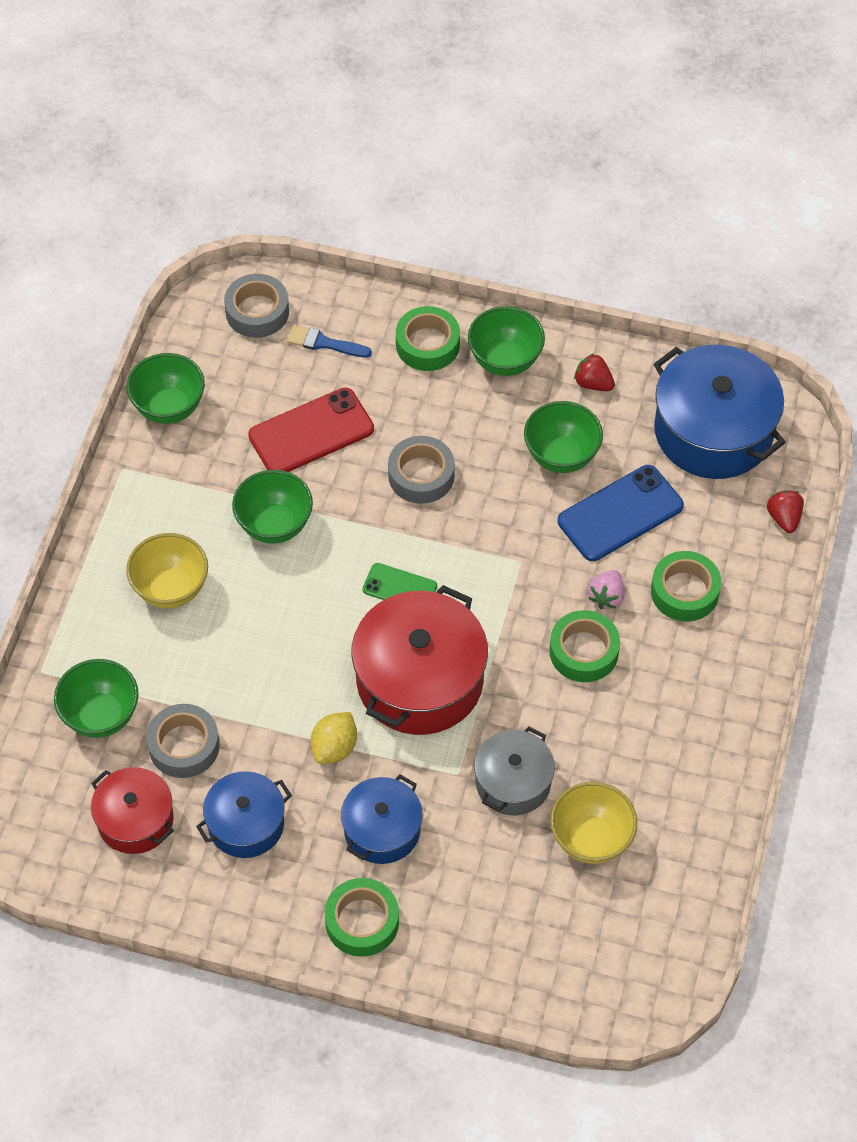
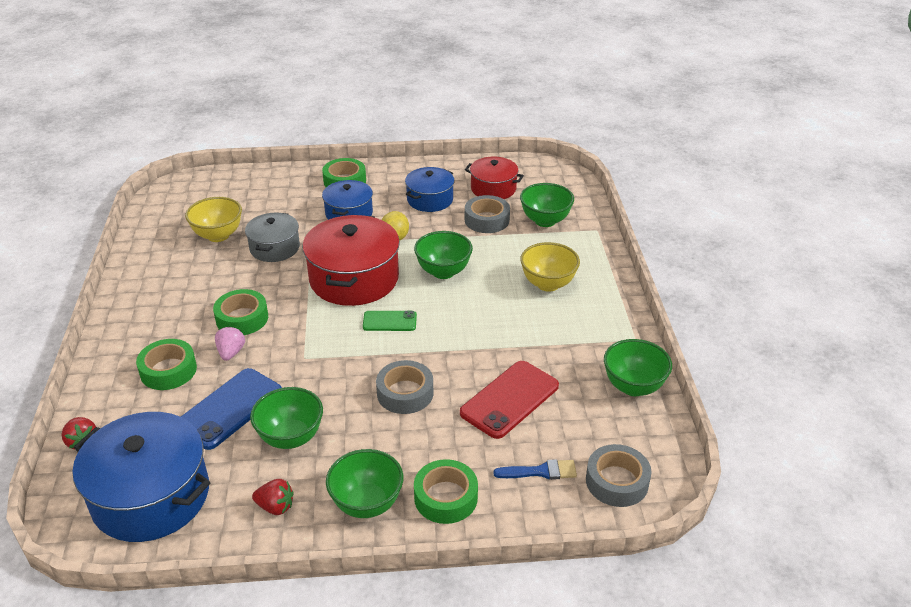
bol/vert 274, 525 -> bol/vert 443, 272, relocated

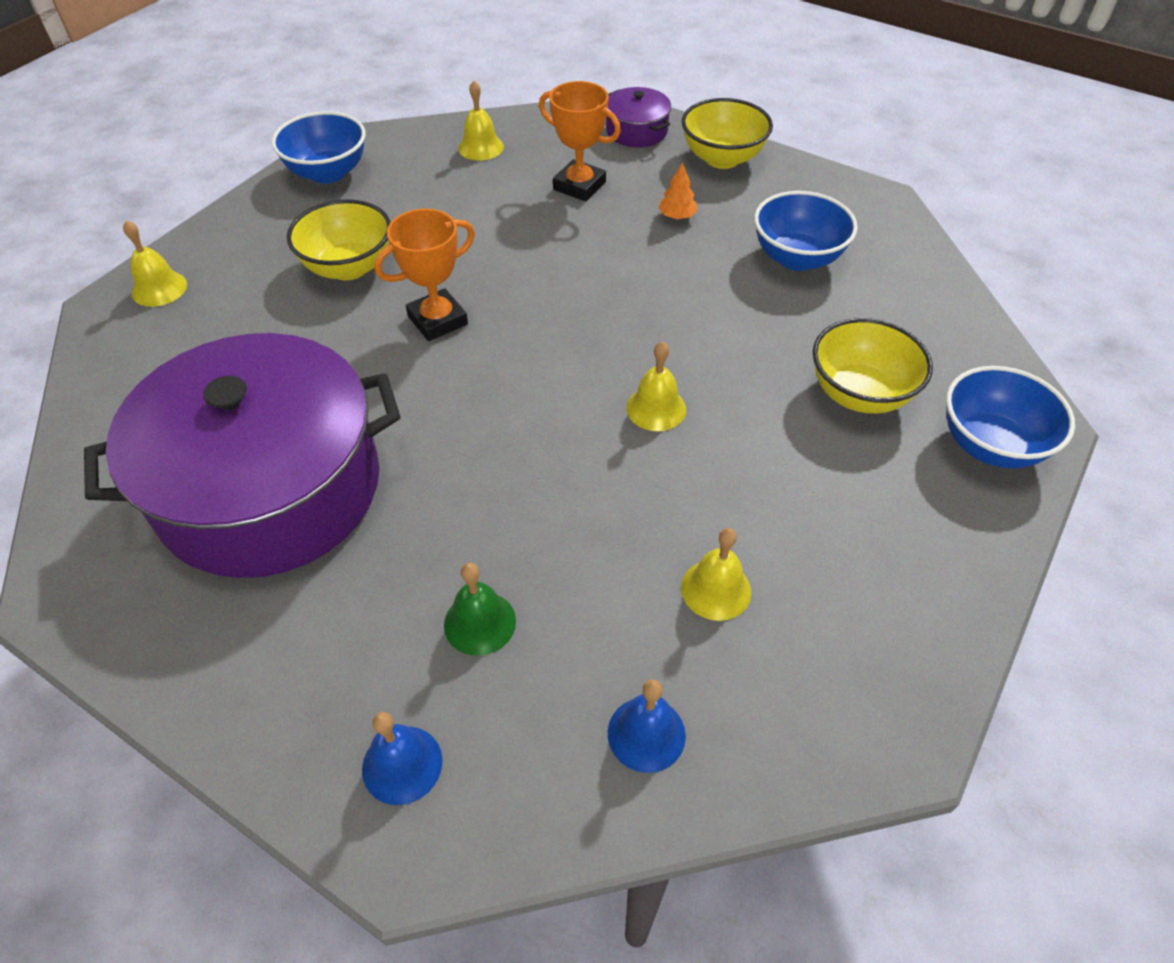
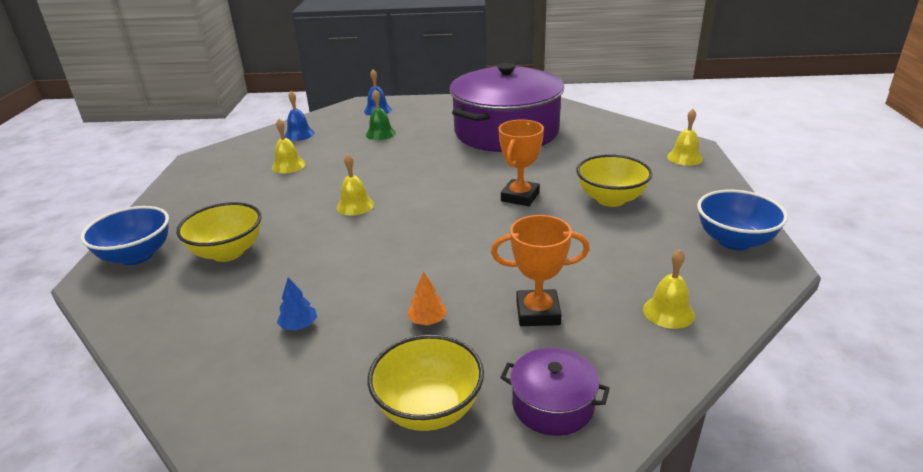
bol/bleu 797, 258 -> arbre/bleu 299, 326

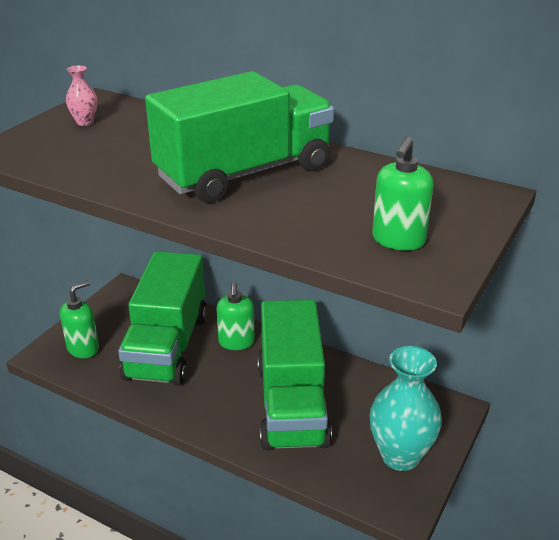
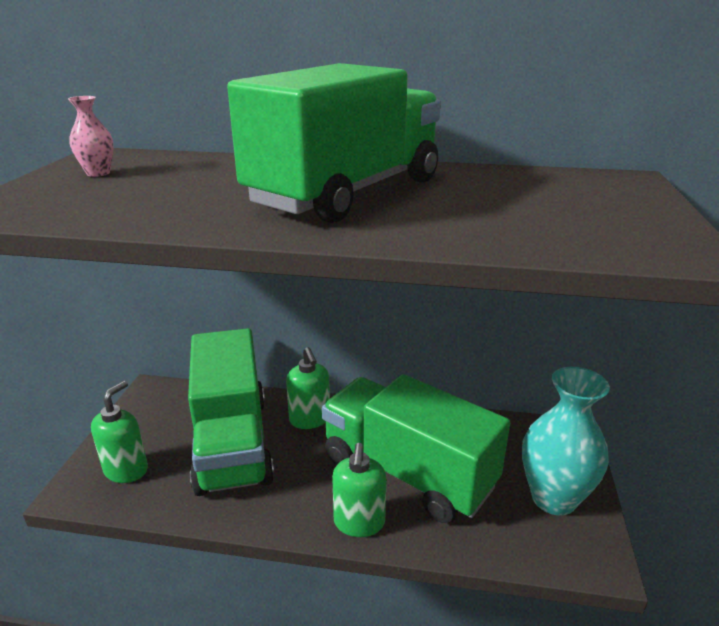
camion/vert 291, 404 -> camion/vert 408, 472, 150 degrees clockwise
distributeur de savon/vert 398, 240 -> distributeur de savon/vert 359, 522, relocated

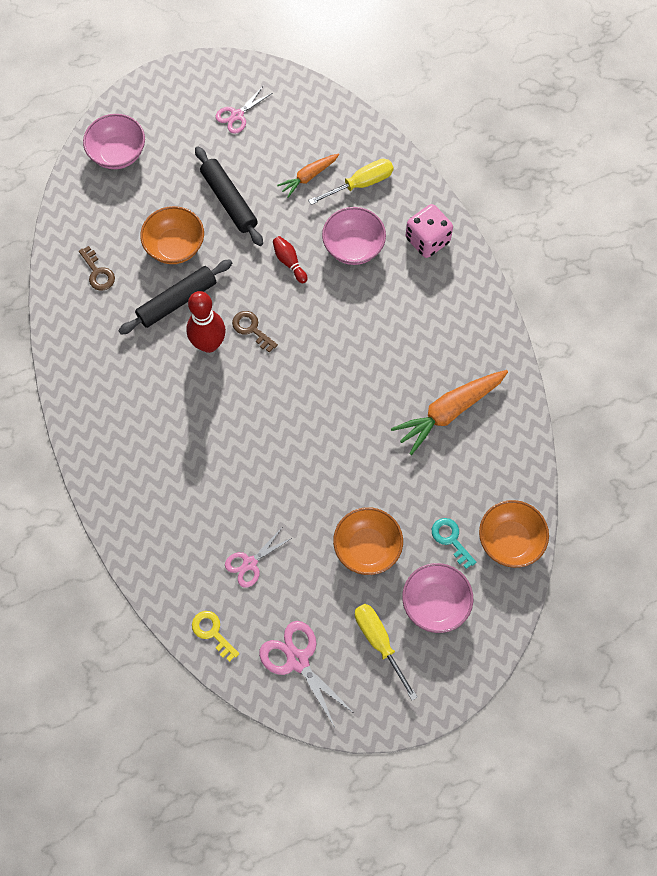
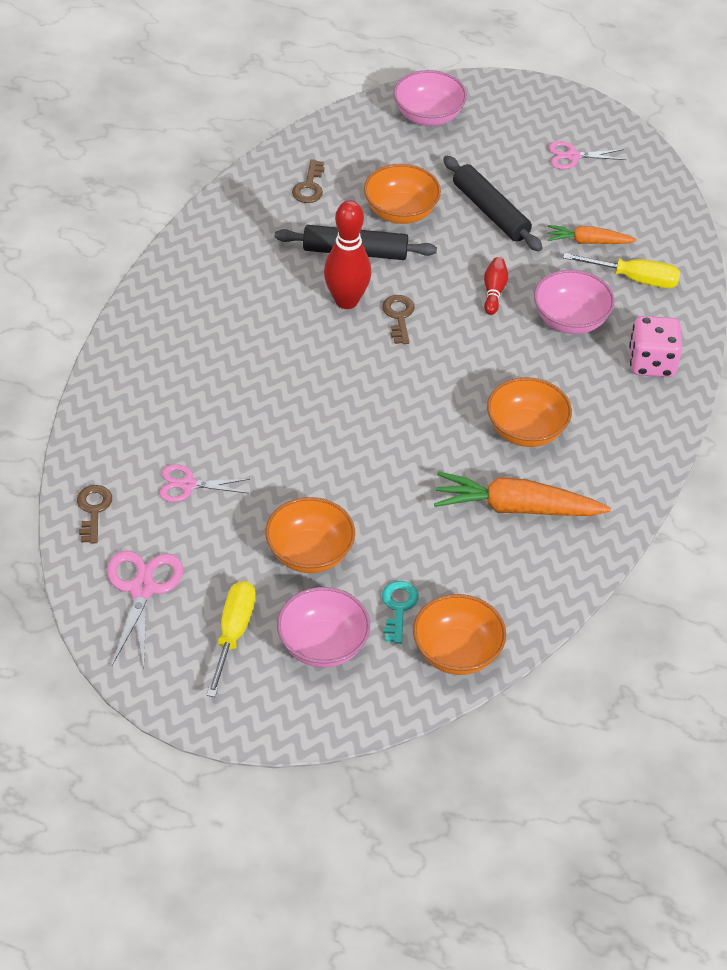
clé/jaune 212, 632 -> clé/marron 93, 510
rouleau à pâtisserie/noir 229, 200 -> rouleau à pâtisserie/noir 490, 211, 45 degrees counterclockwise
none -> bol/orange 526, 431

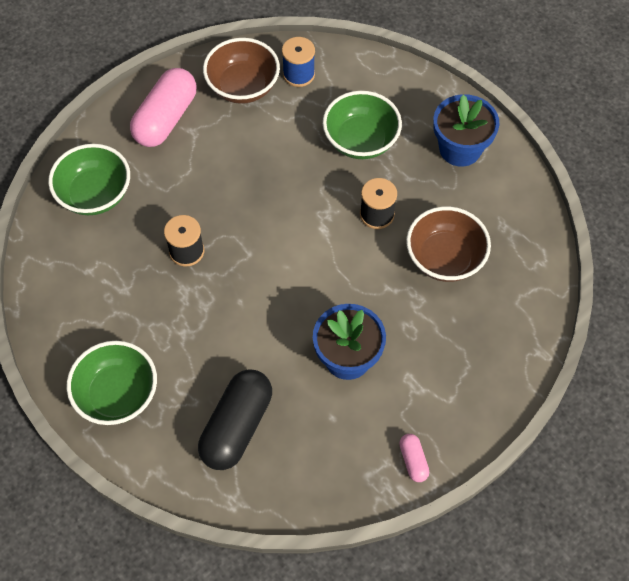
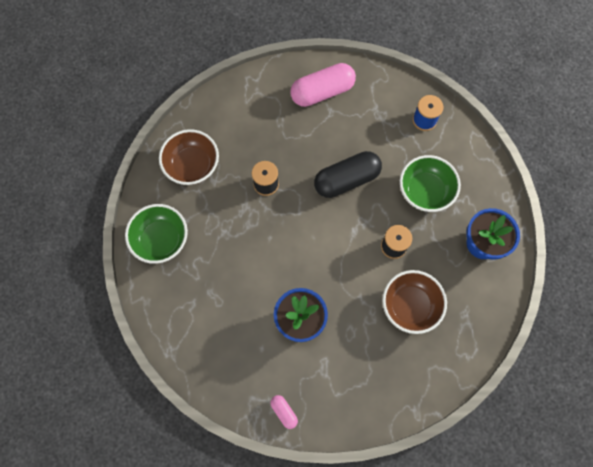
bol/marron 243, 87 -> bol/marron 192, 166, relocated
gélule/rose 413, 461 -> gélule/rose 284, 412, 60 degrees counterclockwise
gélule/noir 237, 426 -> gélule/noir 346, 180, relocated
bol/vert 95, 194 -> none

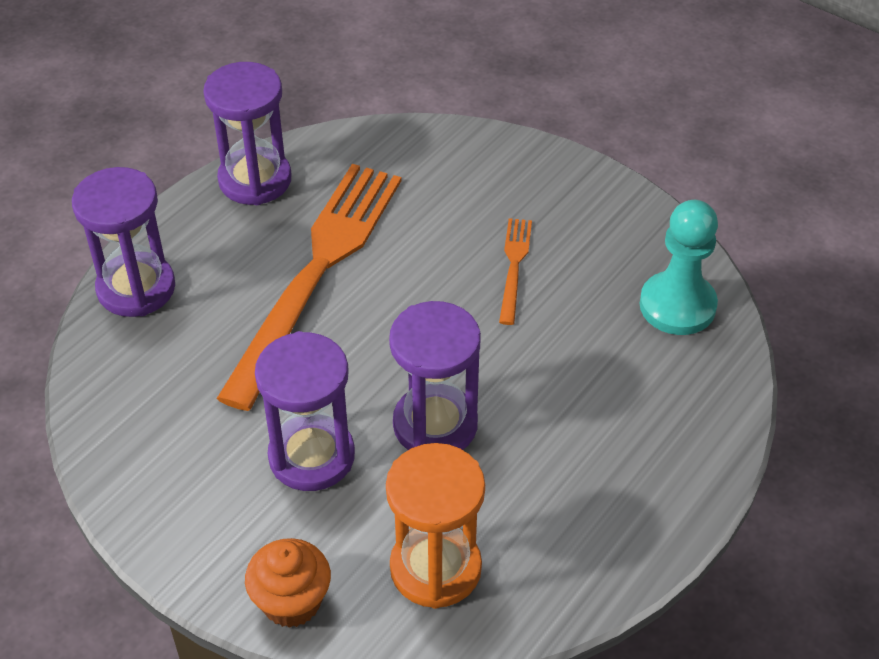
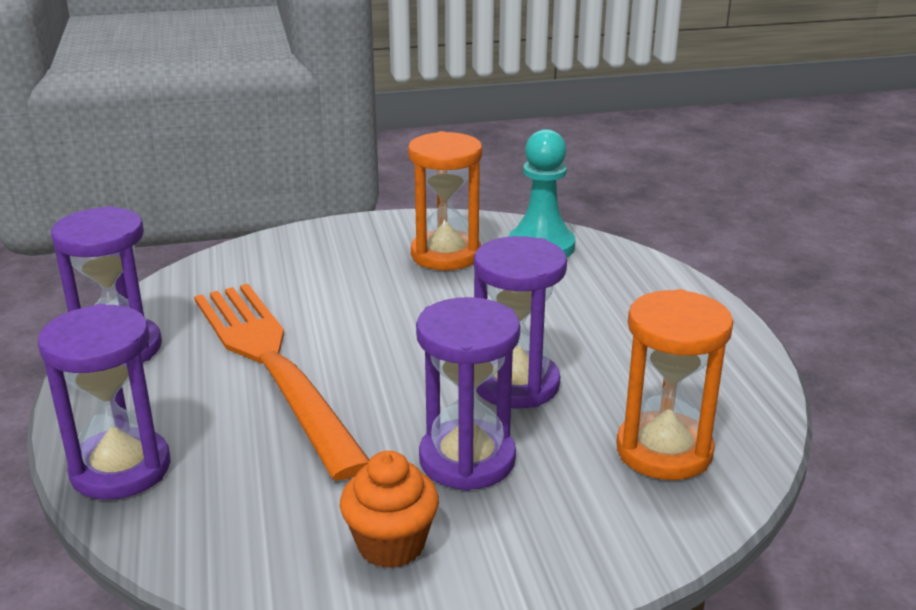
muffin/orange 291, 602 -> muffin/orange 391, 545, relocated
none -> sablier/orange 445, 255
fourchette/orange 514, 266 -> none

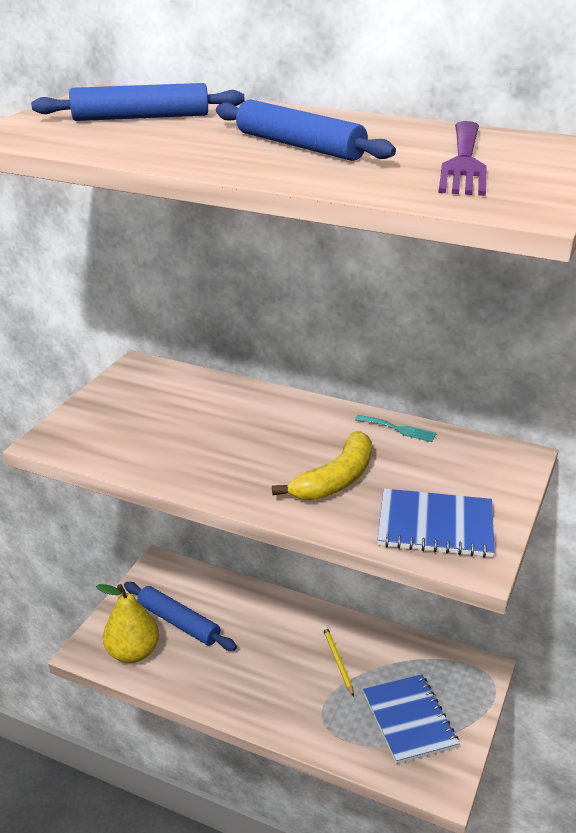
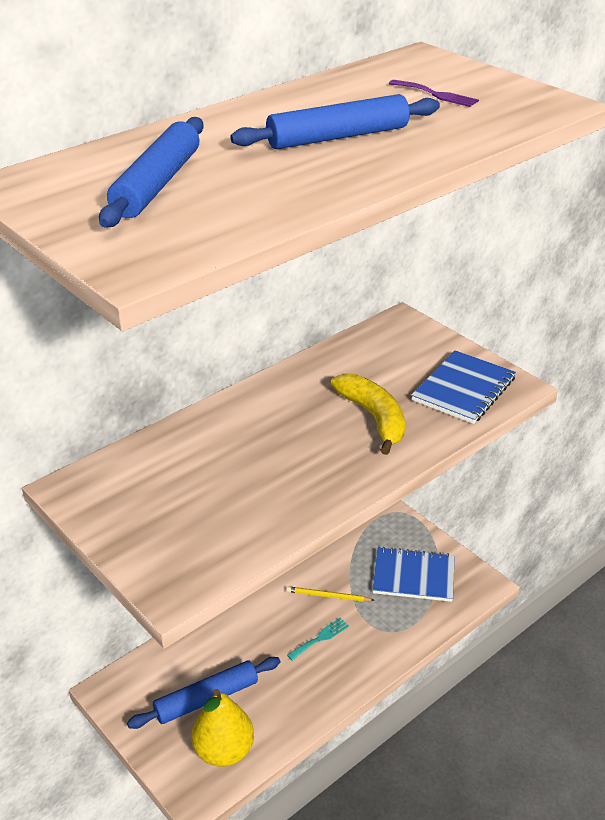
fourchette/turquoise 399, 429 -> fourchette/turquoise 320, 638, relocated
fourchette/violet 463, 162 -> fourchette/violet 436, 95, x0.51

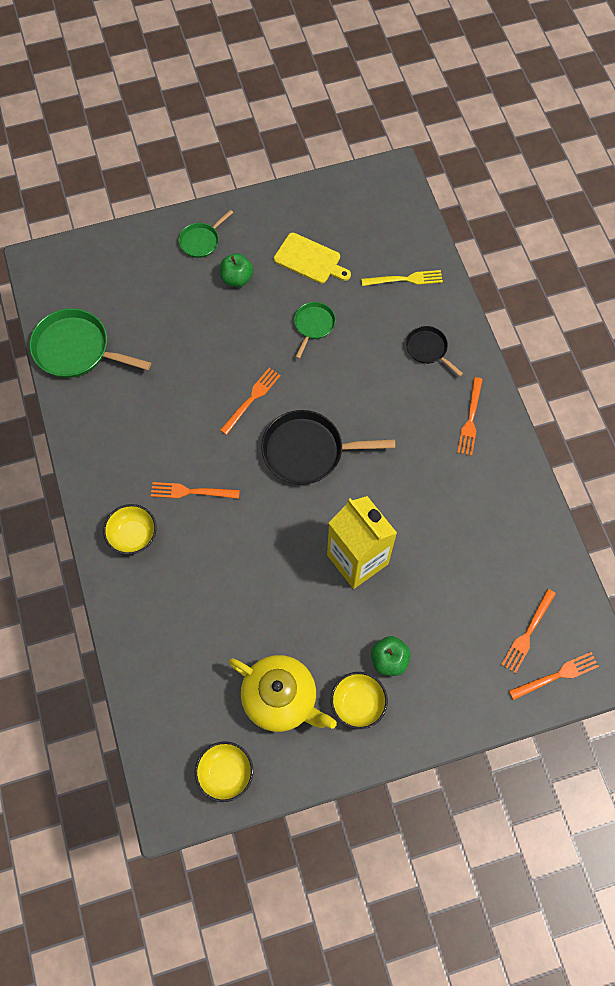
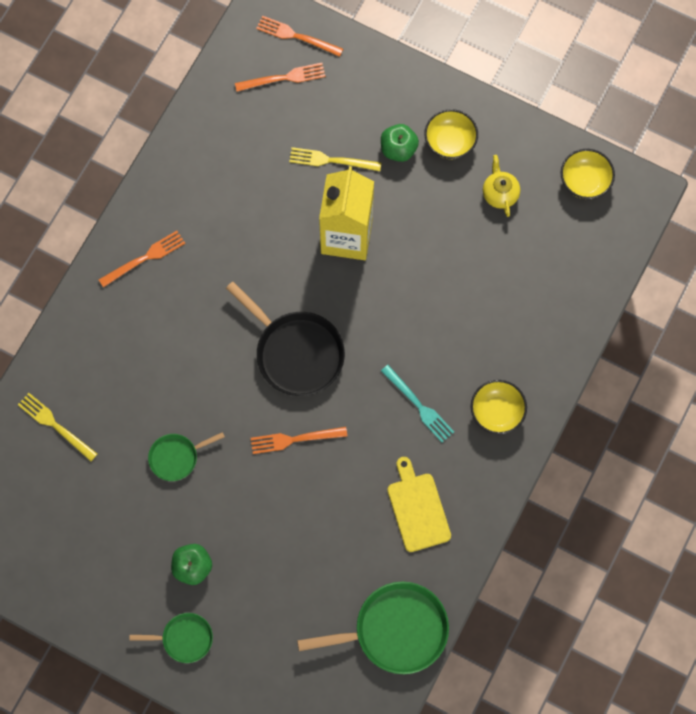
none -> fourchette/jaune 331, 160
poêle/vert 76, 349 -> poêle/vert 395, 630, 75 degrees counterclockwise
fourchette/orange 191, 491 -> fourchette/turquoise 419, 406
planche à découper/jaune 310, 259 -> planche à découper/jaune 417, 508, relocated
théière/jaune 281, 698 -> théière/jaune 500, 193, x0.53
poêle/noir 428, 349 -> none

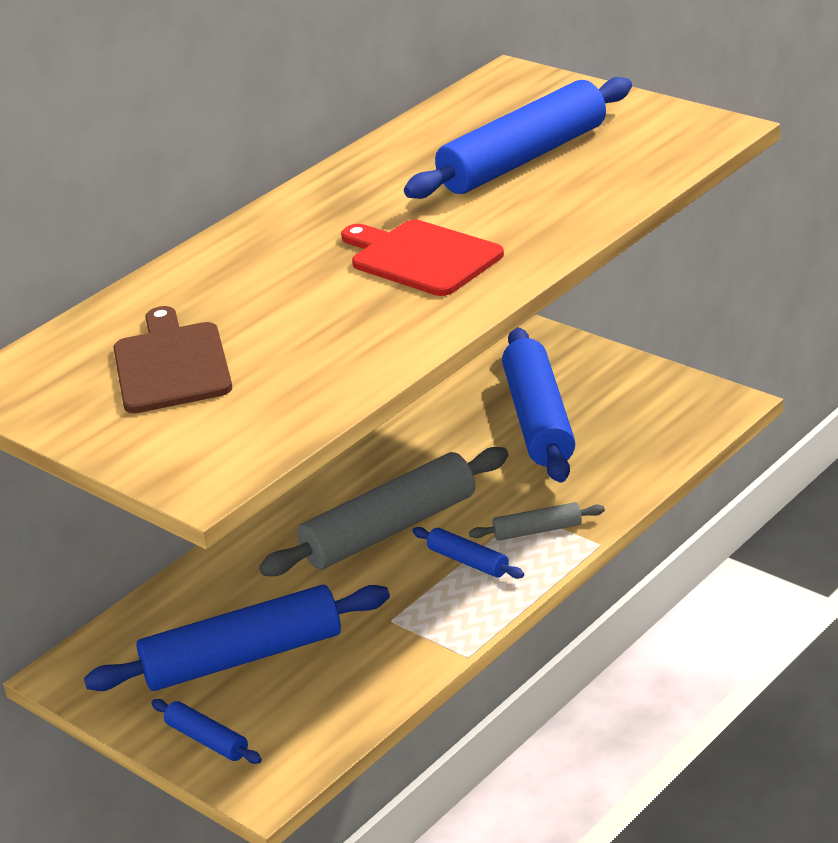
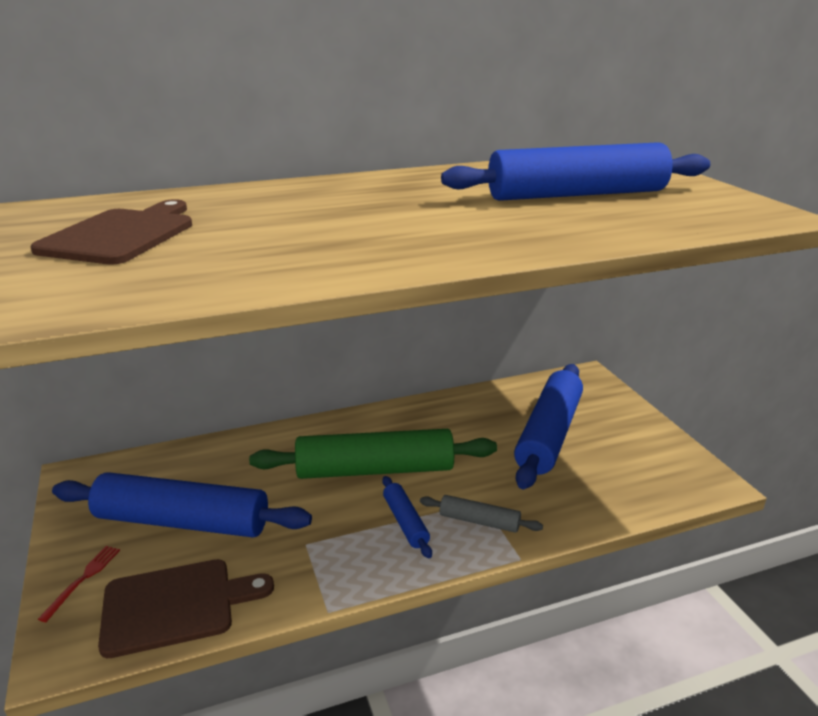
rouleau à pâtisserie/bleu 207, 740 -> fourchette/rouge 83, 579
none -> planche à découper/marron 175, 605
rouleau à pâtisserie/gris 390, 529 -> rouleau à pâtisserie/vert 375, 470
planche à découper/rouge 421, 257 -> none

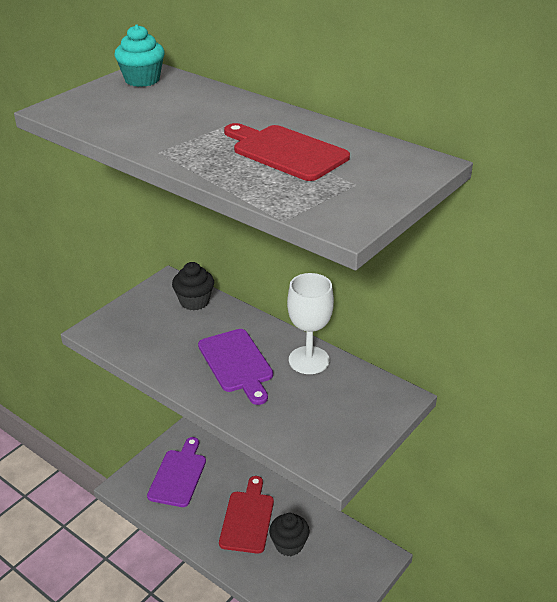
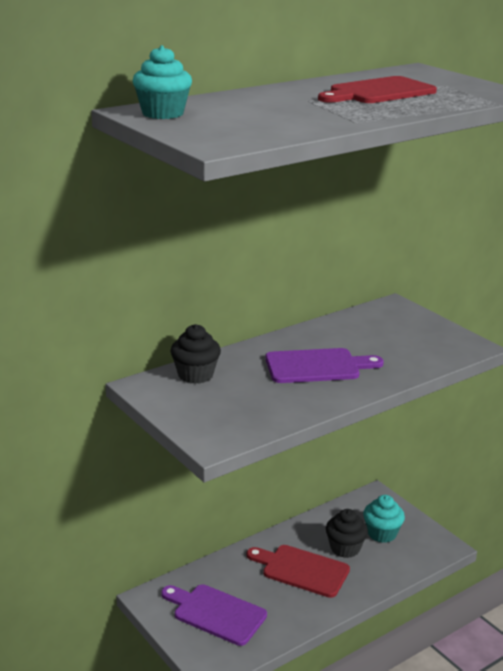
none -> muffin/turquoise 382, 533
verre à pied/blanc 309, 360 -> none

